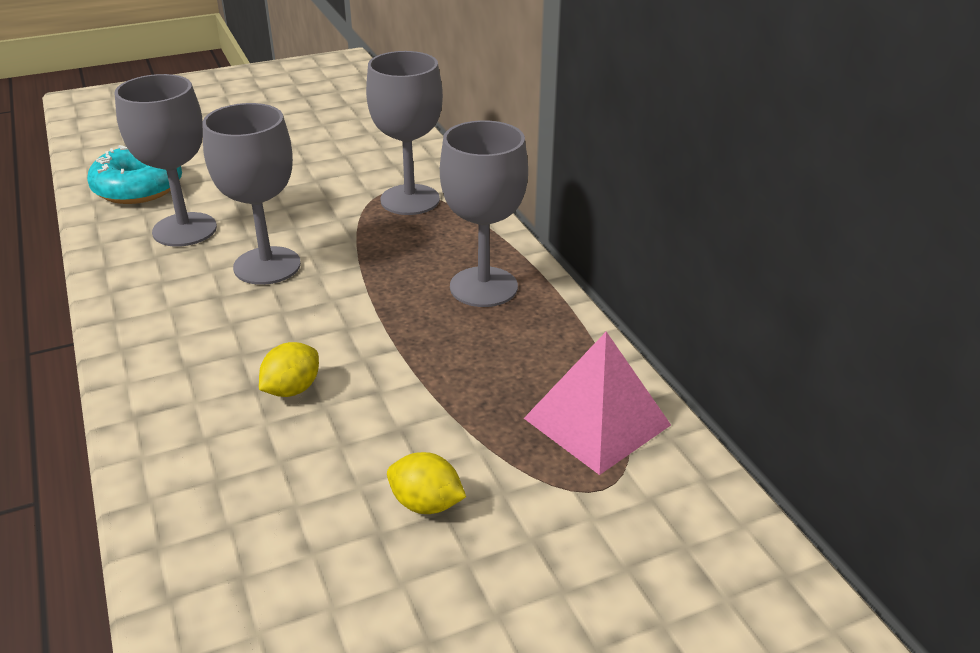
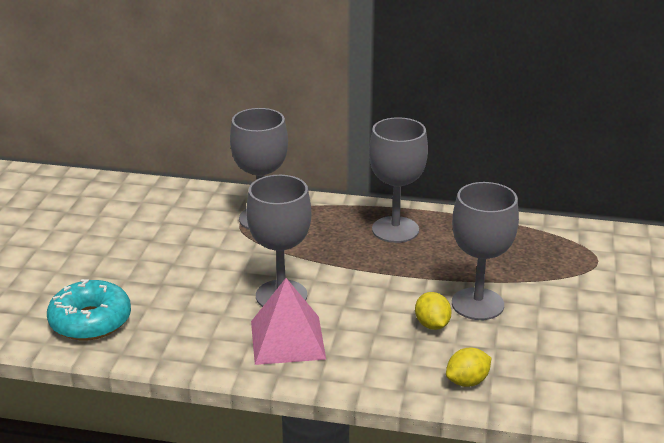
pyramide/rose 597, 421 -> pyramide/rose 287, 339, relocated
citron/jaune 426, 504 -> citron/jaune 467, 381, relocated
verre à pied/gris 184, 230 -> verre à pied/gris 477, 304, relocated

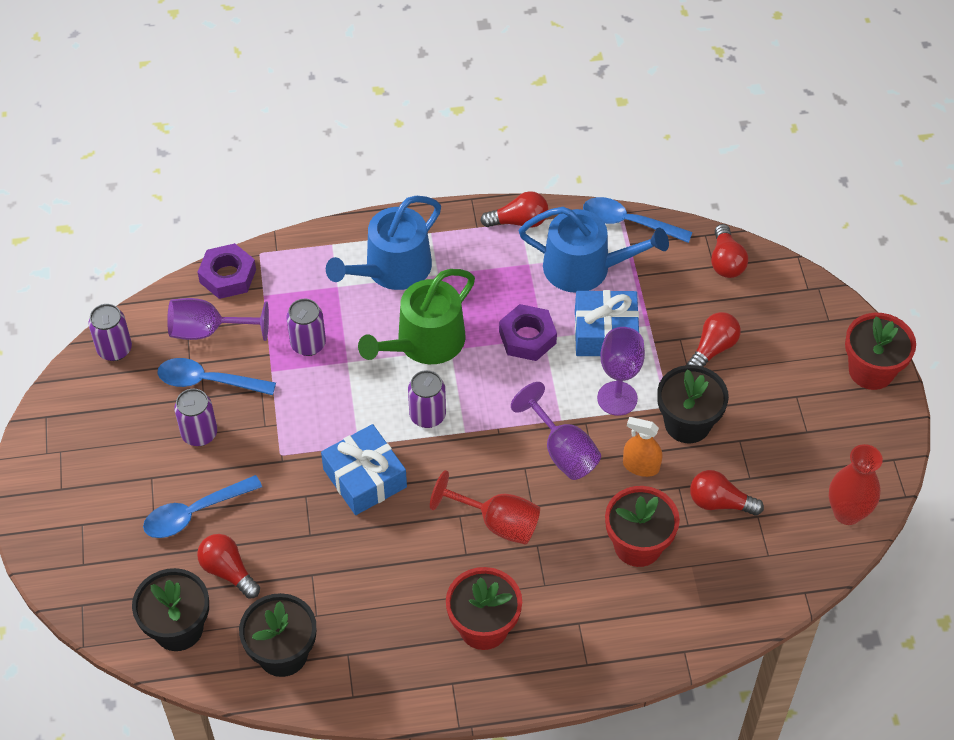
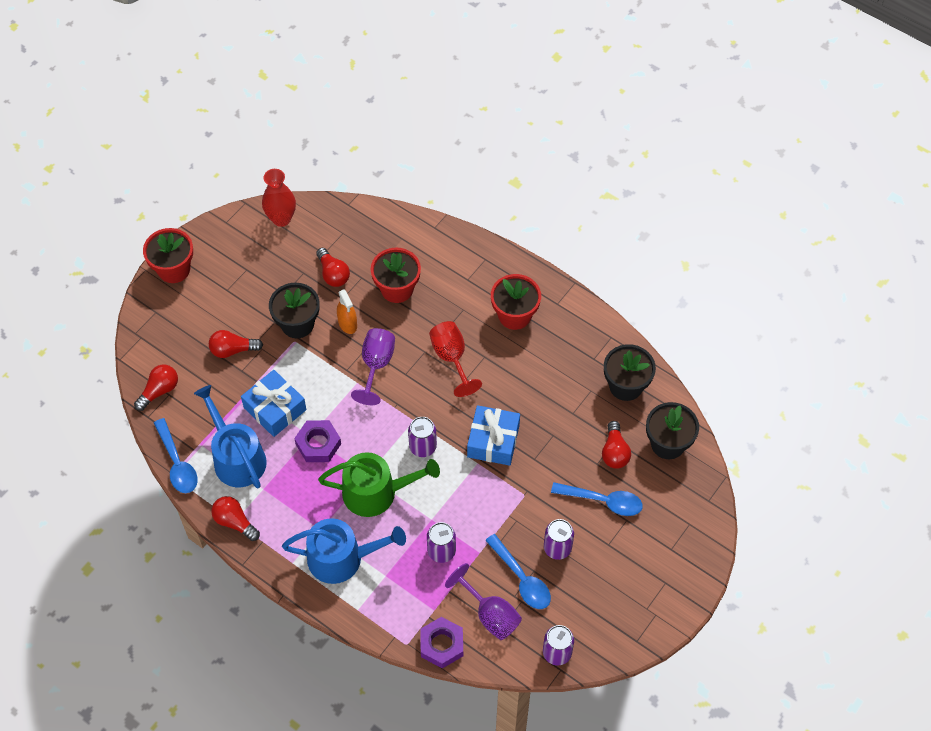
verre à pied/violet 617, 398 -> none

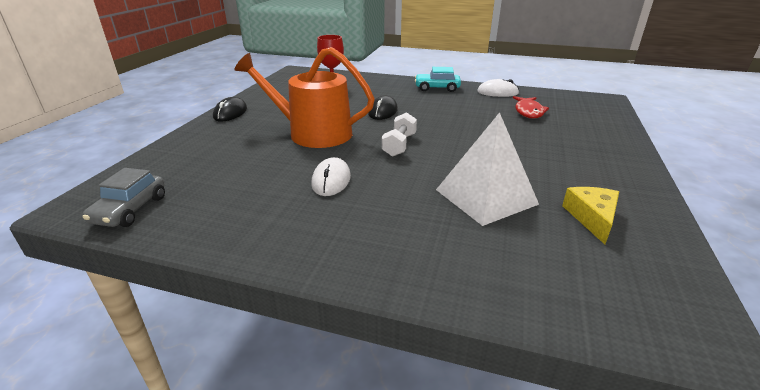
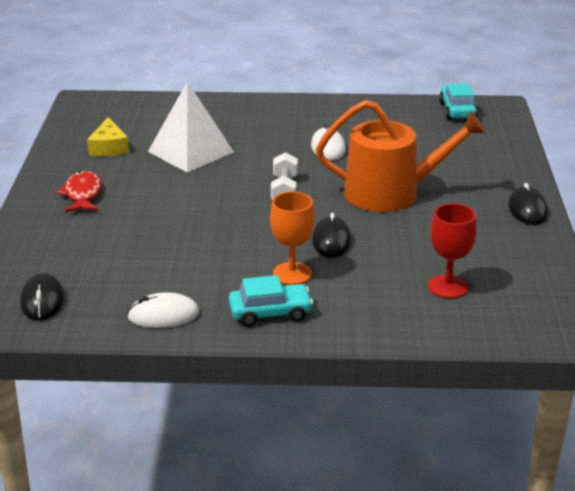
none -> souris/noir 42, 301
poisson/rouge 528, 112 -> poisson/rouge 82, 194, relocated
none -> verre à pied/orange 292, 273
voiture/gris 130, 210 -> voiture/turquoise 457, 110

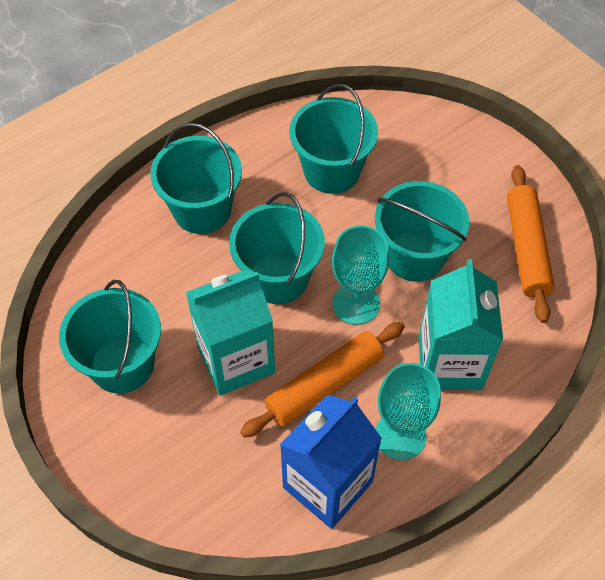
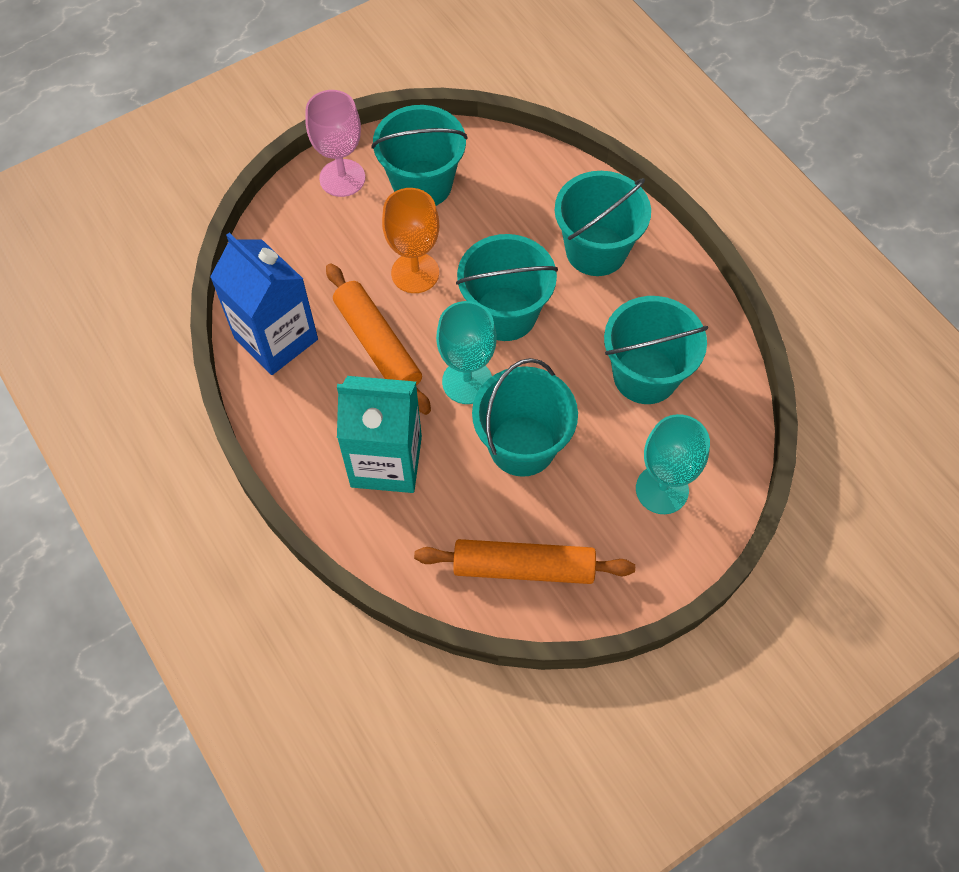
none -> verre à pied/rose 342, 178
brique de lait/turquoise 236, 360 -> verre à pied/orange 415, 273
verre à pied/turquoise 400, 435 -> verre à pied/turquoise 662, 489, relocated

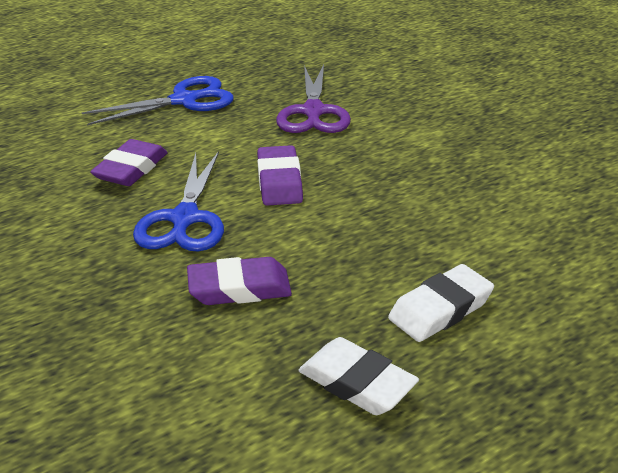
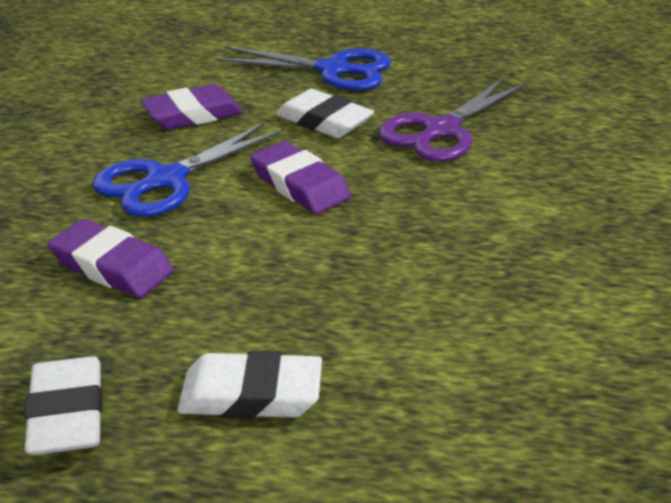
gomme/violet 279, 181 -> gomme/violet 300, 185, 75 degrees counterclockwise
none -> gomme/blanc 324, 121

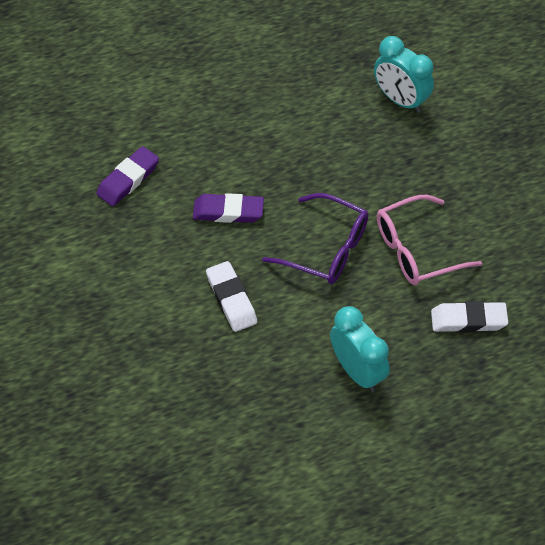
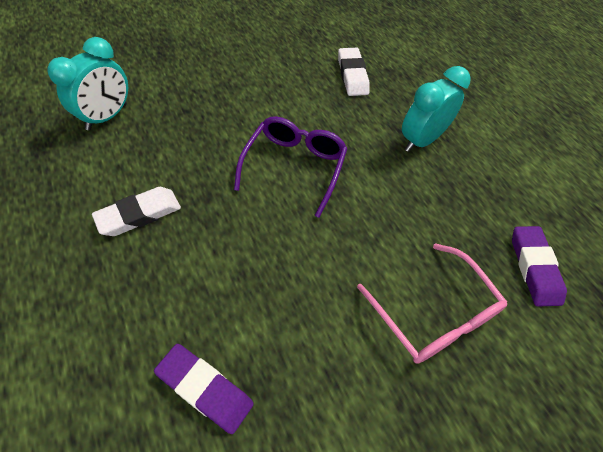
gomme/blanc 231, 299 -> gomme/blanc 139, 214, relocated
lunettes/rose 416, 250 -> lunettes/rose 434, 315, relocated
gomme/violet 228, 211 -> gomme/violet 534, 268, relocated

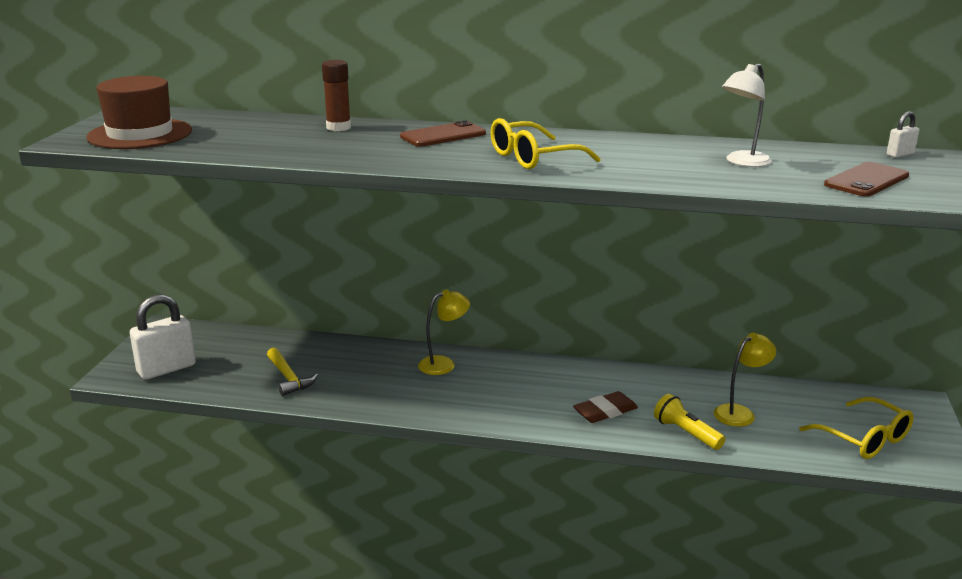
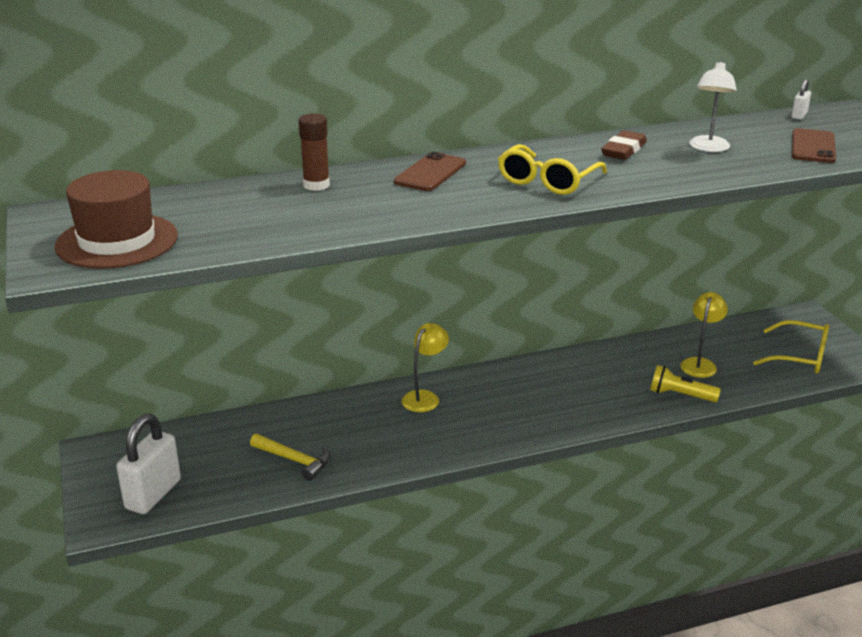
gomme/marron 605, 411 -> gomme/marron 623, 150, relocated

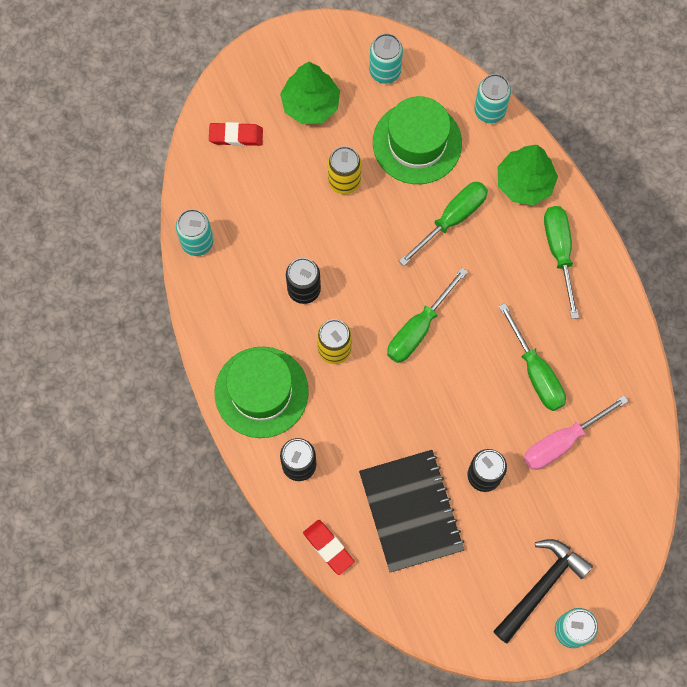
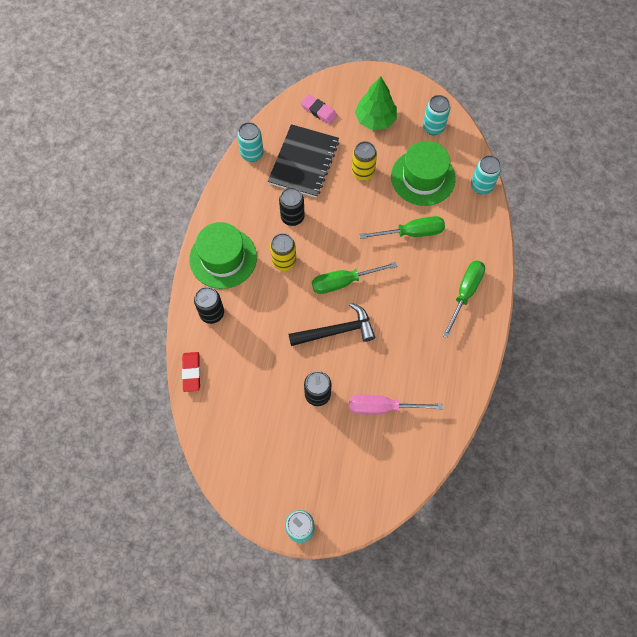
carnet/noir 411, 511 -> carnet/noir 303, 162, relocated
marteau/noir 541, 587 -> marteau/noir 336, 331, relocated
gomme/rouge 236, 136 -> gomme/rose 319, 111
arbre/vert 524, 183 -> none
tournevis/vert 536, 372 -> none

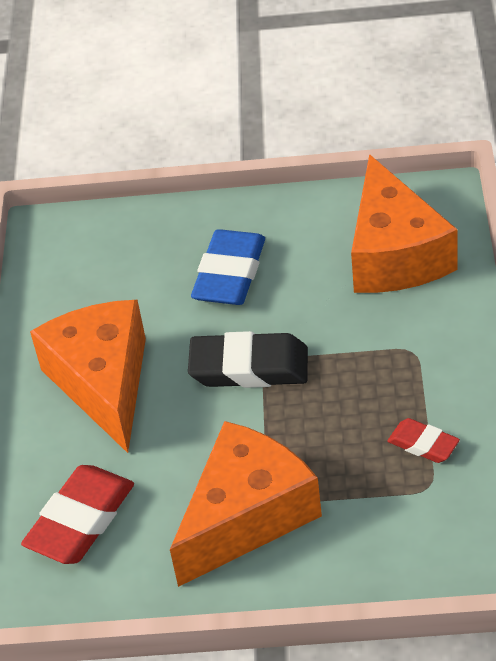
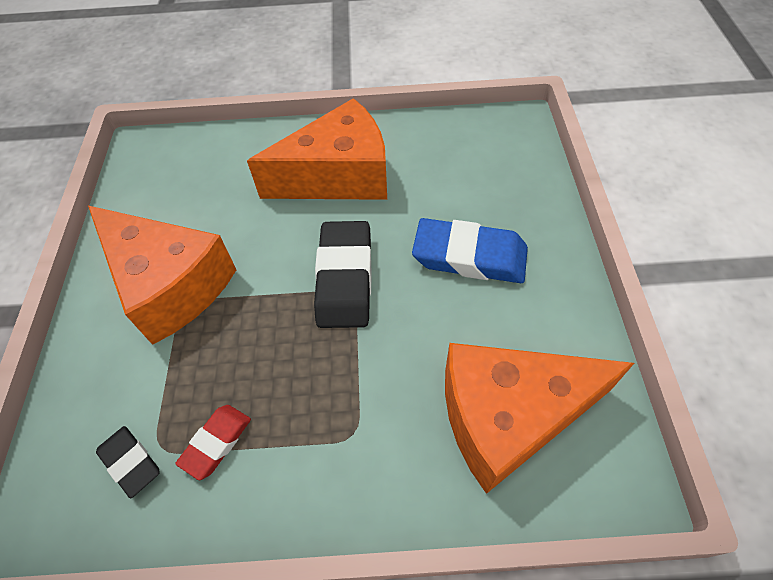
none -> gomme/noir 130, 462
gomme/rouge 80, 520 -> none

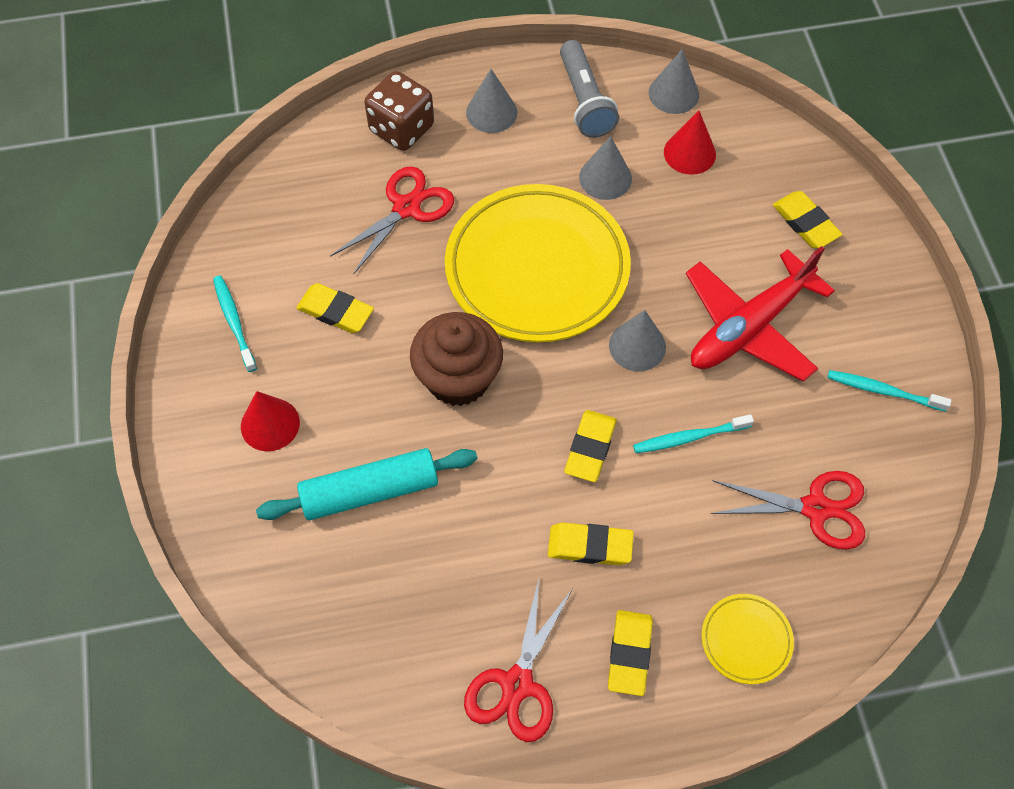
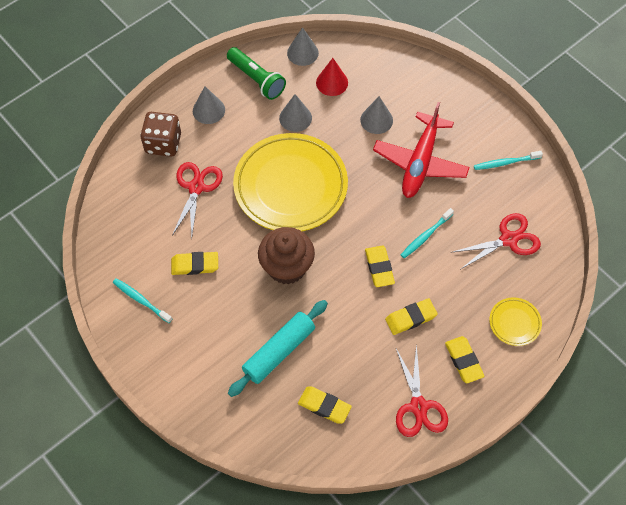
lampe de poche/gris 584, 101 -> lampe de poche/vert 256, 79
gomme/jaune 805, 223 -> gomme/jaune 324, 406, relocated
cône/gris 637, 346 -> cône/gris 376, 120, relocated
cône/rouge 270, 424 -> none

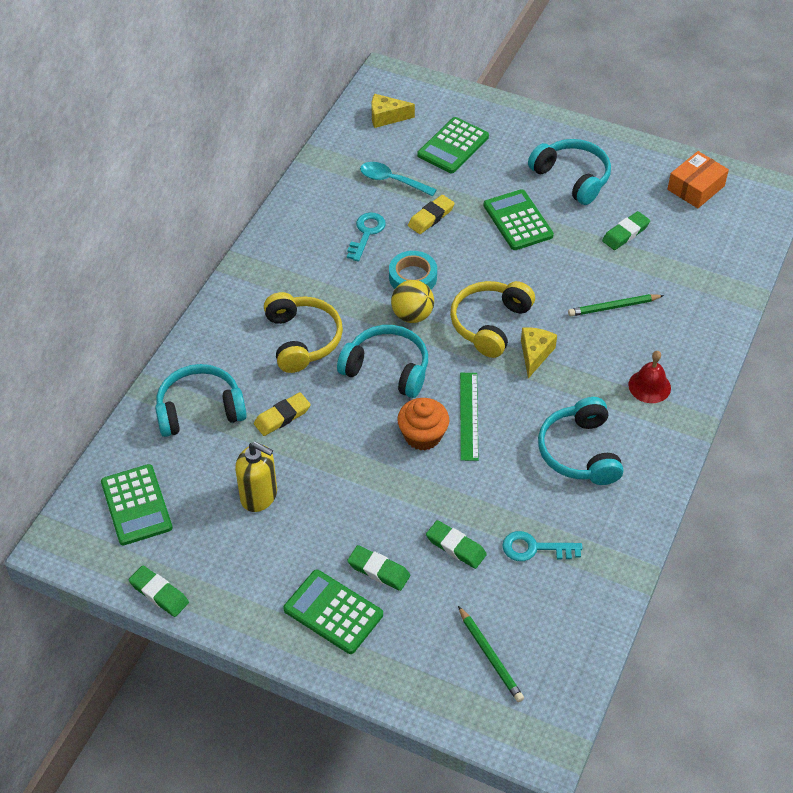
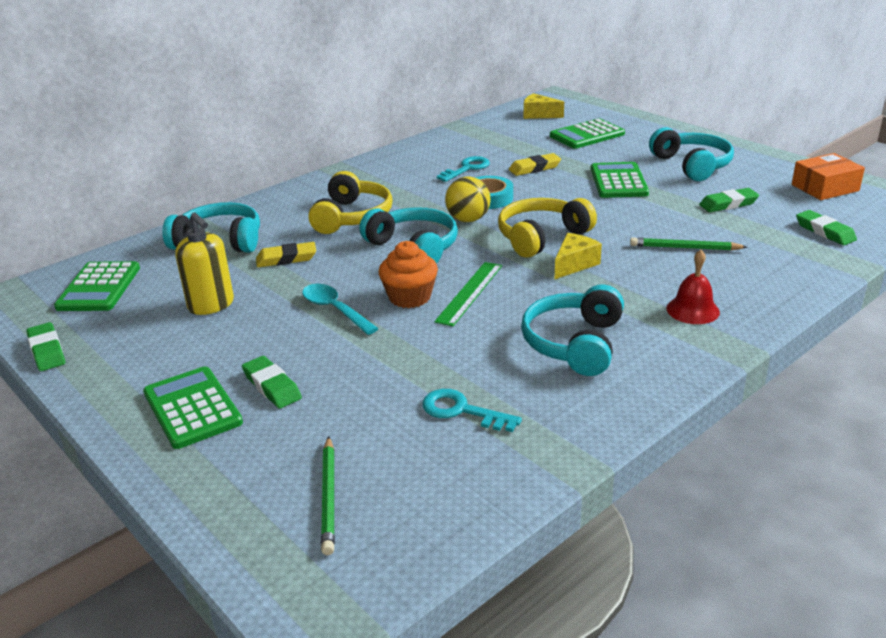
cuillère/turquoise 392, 180 -> cuillère/turquoise 334, 310, relocated
gomme/vert 456, 547 -> gomme/vert 825, 232, relocated

